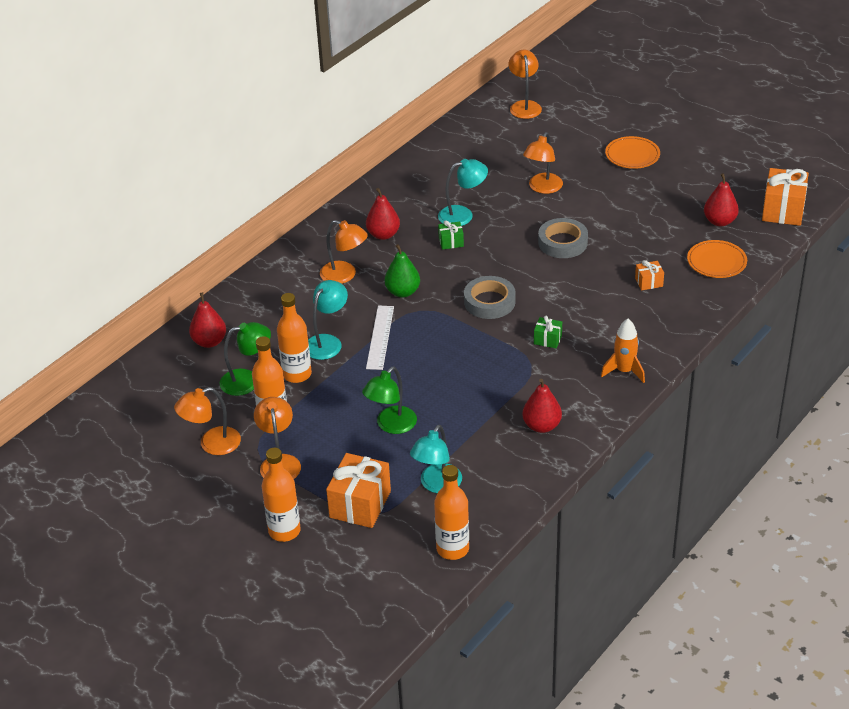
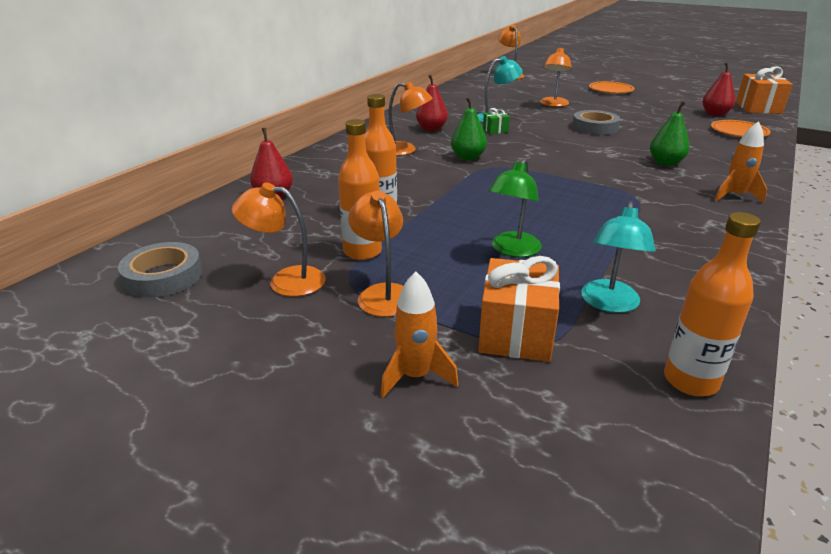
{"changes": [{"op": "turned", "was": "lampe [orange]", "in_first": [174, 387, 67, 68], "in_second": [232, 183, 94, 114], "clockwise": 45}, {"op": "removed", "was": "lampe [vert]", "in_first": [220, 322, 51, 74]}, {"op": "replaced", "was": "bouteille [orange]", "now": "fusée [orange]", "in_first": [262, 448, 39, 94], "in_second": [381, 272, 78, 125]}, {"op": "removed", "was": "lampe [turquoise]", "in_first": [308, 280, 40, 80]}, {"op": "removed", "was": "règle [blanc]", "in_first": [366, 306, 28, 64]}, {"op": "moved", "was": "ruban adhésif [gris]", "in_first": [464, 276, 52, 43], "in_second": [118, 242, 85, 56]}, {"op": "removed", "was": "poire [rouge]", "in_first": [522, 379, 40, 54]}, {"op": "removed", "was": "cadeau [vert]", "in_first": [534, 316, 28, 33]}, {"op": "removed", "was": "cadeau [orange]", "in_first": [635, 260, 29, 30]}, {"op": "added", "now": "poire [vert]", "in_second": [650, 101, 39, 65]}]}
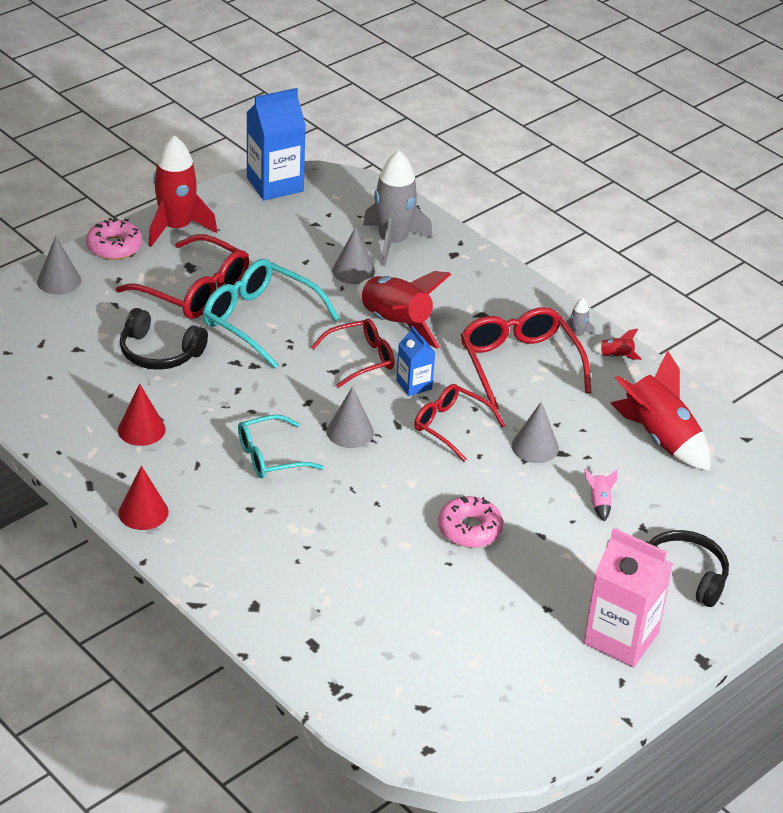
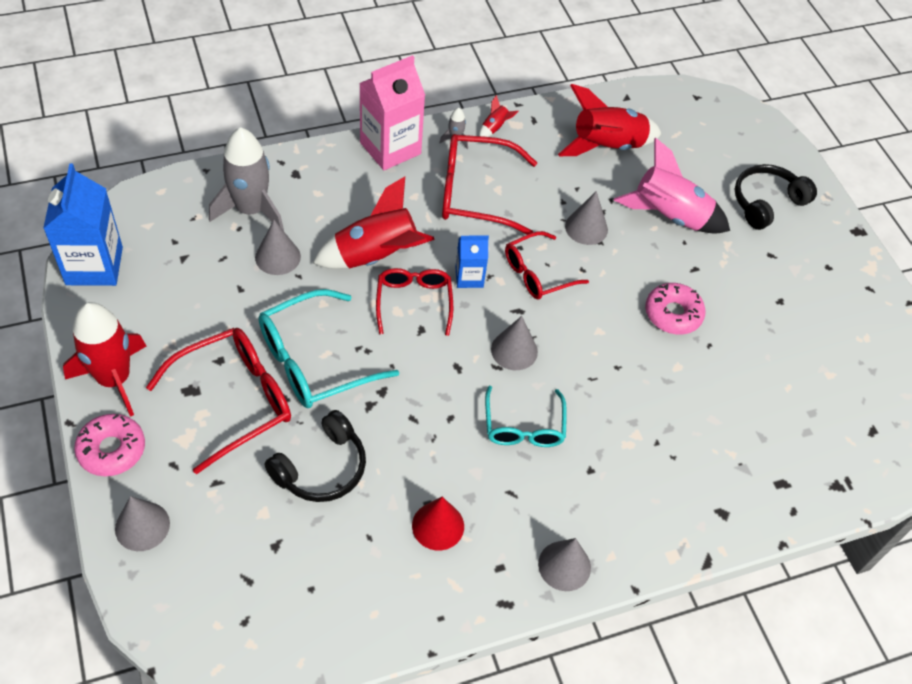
{"changes": [{"op": "recoloured", "was": "cône [rouge]", "now": "cône [gris]", "in_first": [118, 466, 51, 64], "in_second": [538, 538, 53, 53]}, {"op": "resized", "was": "fusée [rose]", "in_first": [584, 469, 34, 53], "in_second": [614, 138, 116, 96], "ratio": 2.41}, {"op": "moved", "was": "brique de lait [rose]", "in_first": [584, 528, 89, 139], "in_second": [359, 55, 66, 115]}]}
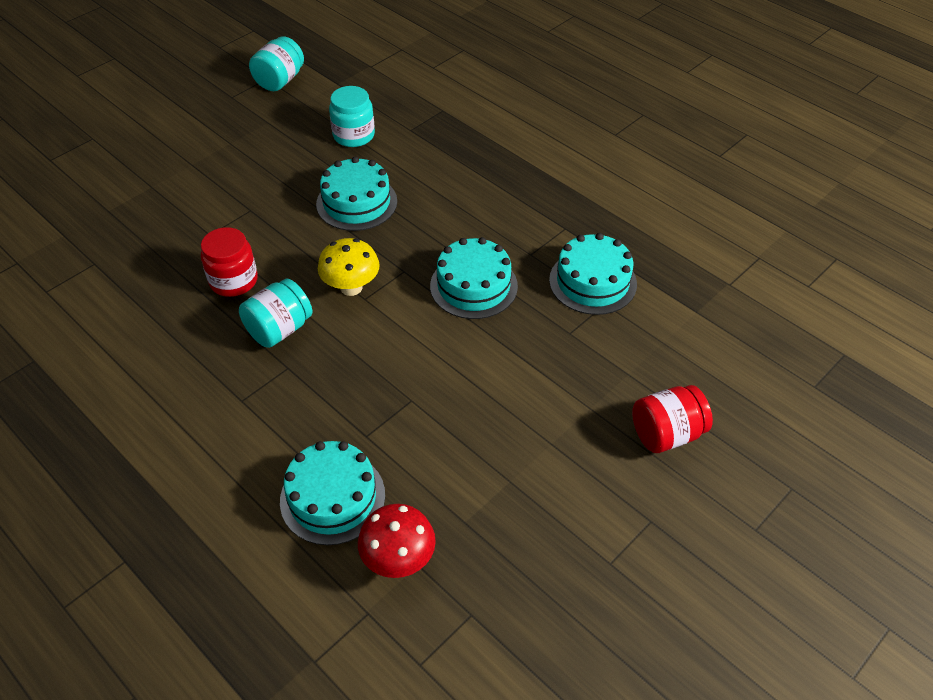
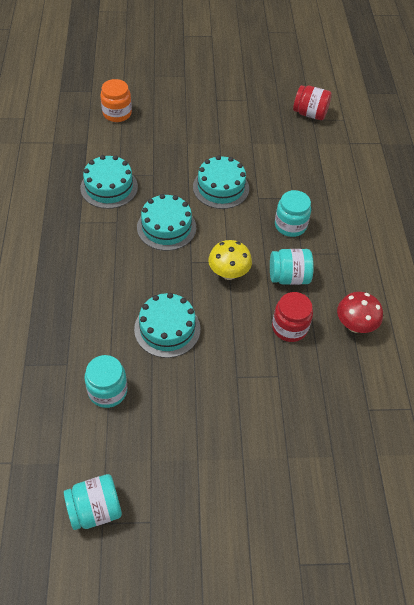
{"changes": [{"op": "moved", "was": "gâteau [turquoise]", "in_first": [280, 441, 105, 104], "in_second": [193, 155, 56, 54]}, {"op": "moved", "was": "champignon [rouge]", "in_first": [358, 504, 78, 74], "in_second": [337, 292, 46, 41]}, {"op": "moved", "was": "bocal [rouge]", "in_first": [632, 385, 81, 68], "in_second": [293, 85, 39, 35]}, {"op": "added", "now": "bocal [orange]", "in_second": [100, 79, 32, 43]}, {"op": "added", "now": "bocal [turquoise]", "in_second": [275, 190, 36, 47]}]}
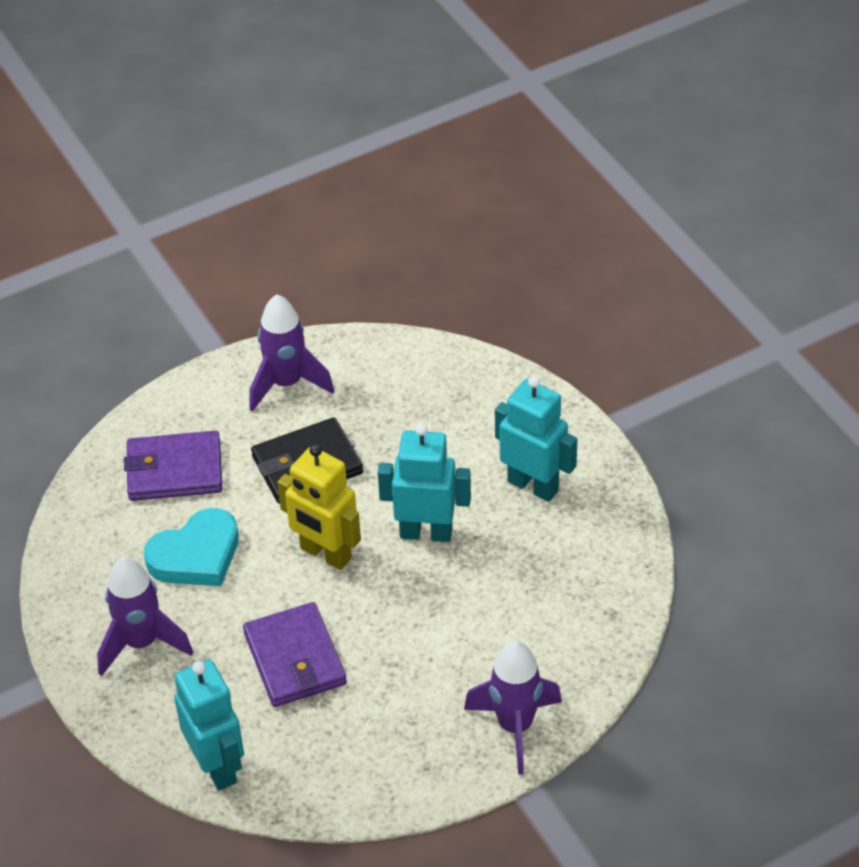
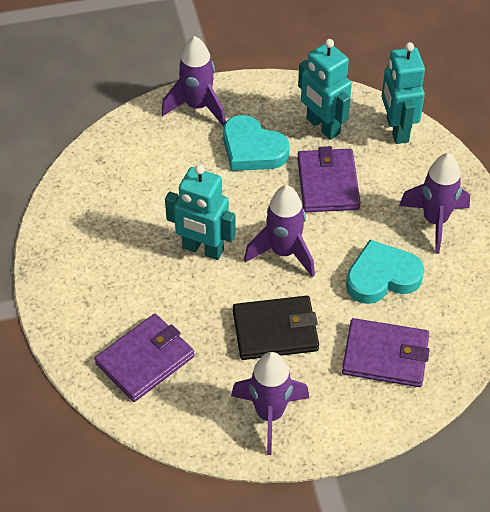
{"changes": [{"op": "replaced", "was": "robot [jaune]", "now": "fusée [violet]", "in_first": [277, 444, 84, 126], "in_second": [244, 185, 71, 92]}, {"op": "moved", "was": "robot [turquoise]", "in_first": [495, 376, 82, 126], "in_second": [298, 39, 54, 101]}, {"op": "added", "now": "portefeuille [violet]", "in_second": [95, 314, 99, 88]}, {"op": "added", "now": "cœur [turquoise]", "in_second": [223, 115, 67, 56]}]}
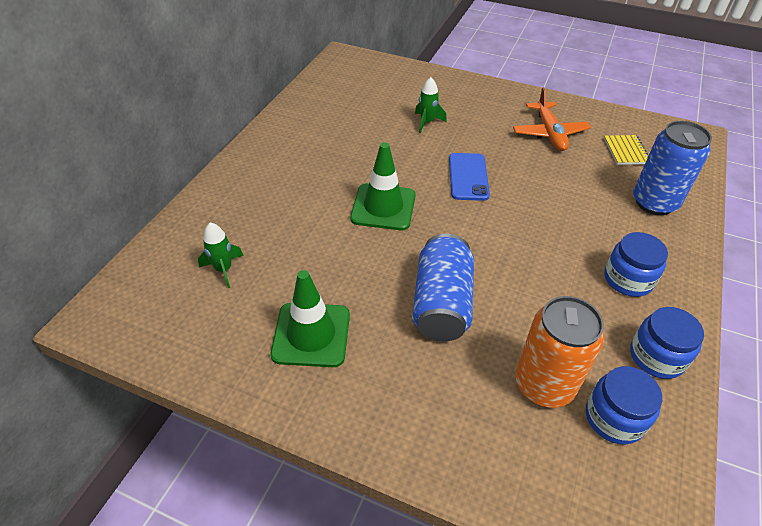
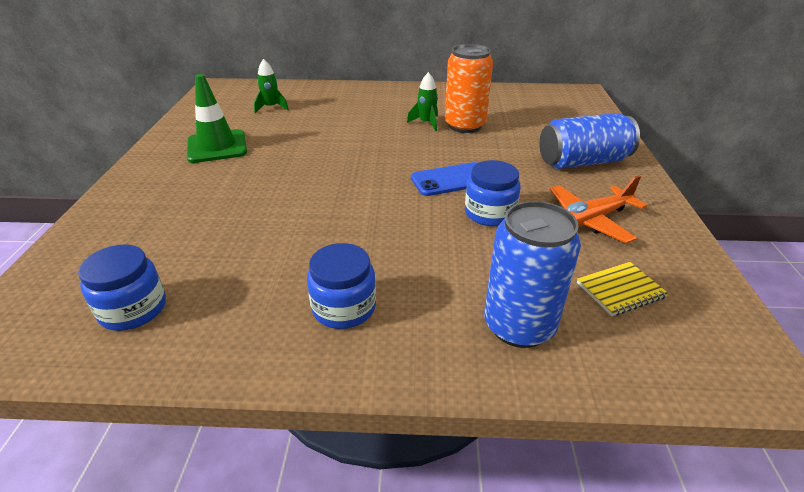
{"changes": [{"op": "removed", "was": "cône de chantier [vert]", "in_first": [350, 142, 66, 88]}, {"op": "moved", "was": "canette [bleu]", "in_first": [412, 234, 62, 107], "in_second": [539, 113, 101, 56]}, {"op": "moved", "was": "fusée [vert]", "in_first": [415, 77, 32, 56], "in_second": [407, 72, 31, 59]}, {"op": "moved", "was": "canette [orange]", "in_first": [515, 296, 89, 112], "in_second": [445, 44, 48, 89]}, {"op": "moved", "was": "bocal [bleu]", "in_first": [630, 307, 74, 72], "in_second": [465, 160, 56, 66]}]}
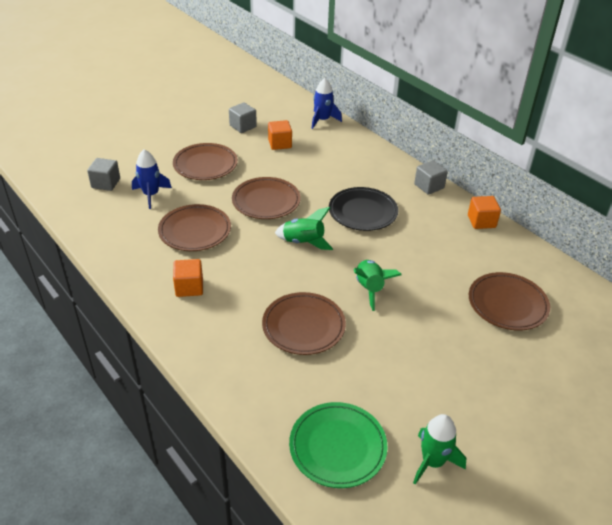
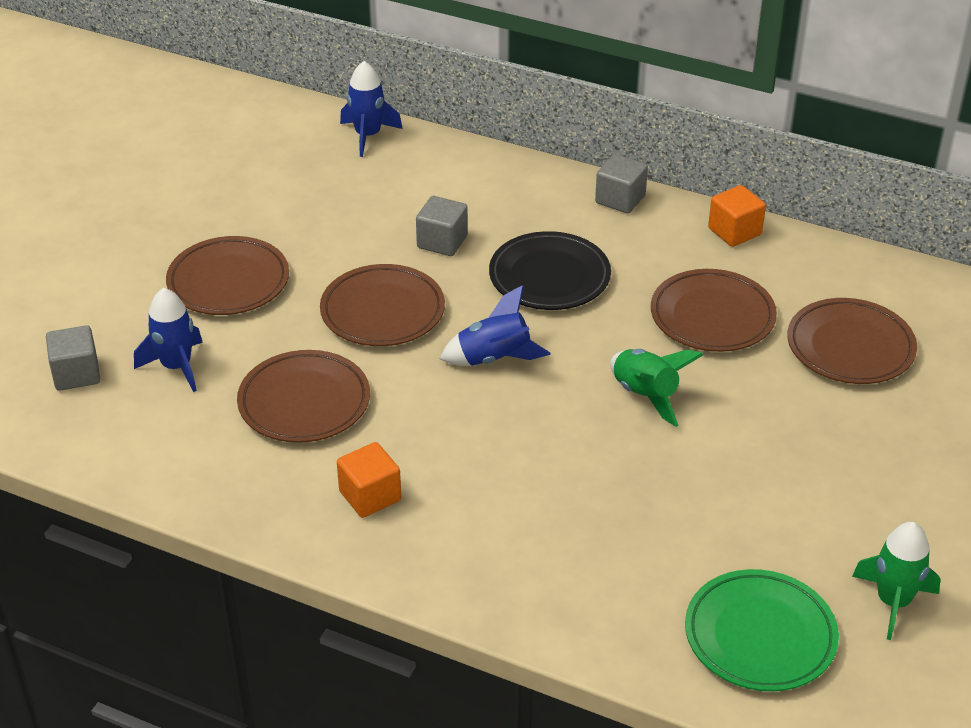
{"changes": [{"op": "moved", "was": "cube [gris]", "in_first": [229, 102, 28, 31], "in_second": [416, 196, 52, 60]}, {"op": "moved", "was": "assiette [marron]", "in_first": [262, 292, 84, 63], "in_second": [651, 269, 126, 83]}, {"op": "removed", "was": "cube [orange]", "in_first": [268, 120, 24, 30]}, {"op": "recoloured", "was": "fusée [vert]", "now": "fusée [bleu]", "in_first": [275, 207, 58, 43], "in_second": [440, 285, 111, 81]}]}
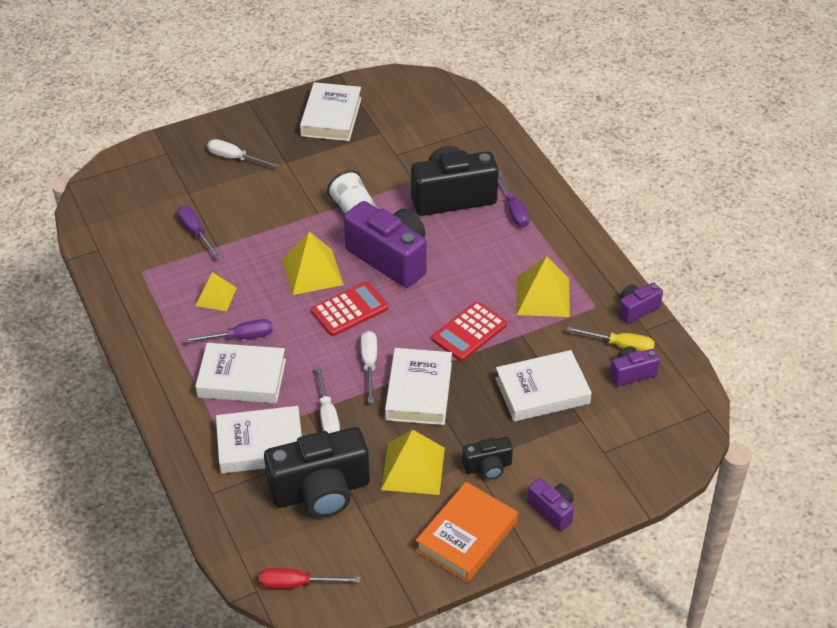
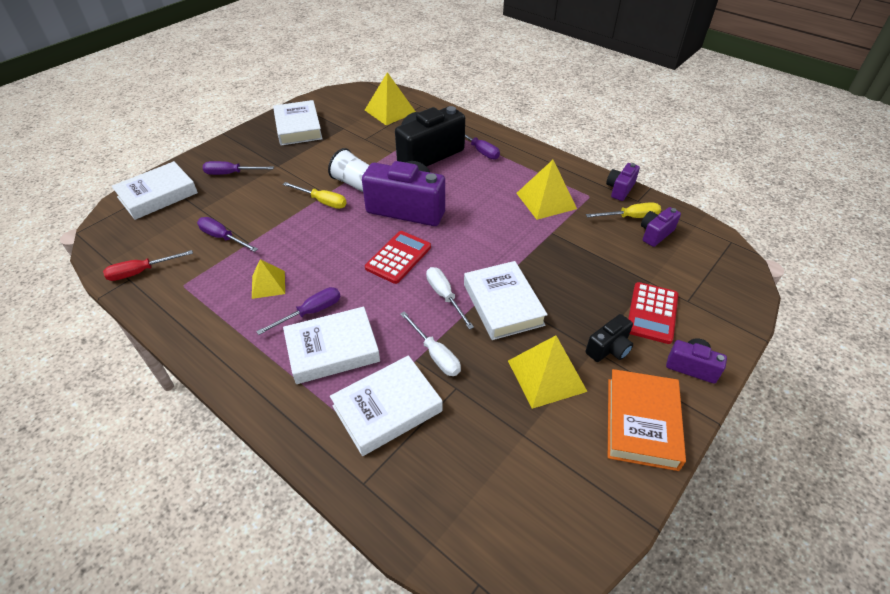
{"changes": [{"op": "recoloured", "was": "tournevis [blanc]", "now": "tournevis [violet]", "in_first": [207, 139, 72, 29], "in_second": [203, 161, 71, 14]}, {"op": "moved", "was": "tournevis [rouge]", "in_first": [259, 568, 102, 21], "in_second": [103, 250, 90, 31]}, {"op": "removed", "was": "appareil photo [noir]", "in_first": [264, 427, 106, 90]}, {"op": "moved", "was": "pyramide [jaune]", "in_first": [282, 232, 62, 63], "in_second": [365, 72, 51, 53]}, {"op": "moved", "was": "calculatrice [rouge]", "in_first": [432, 302, 75, 59], "in_second": [628, 282, 50, 62]}, {"op": "moved", "was": "livre [blanc]", "in_first": [495, 350, 97, 72], "in_second": [111, 161, 87, 59]}, {"op": "added", "now": "tournevis [jaune]", "in_second": [283, 182, 64, 27]}]}
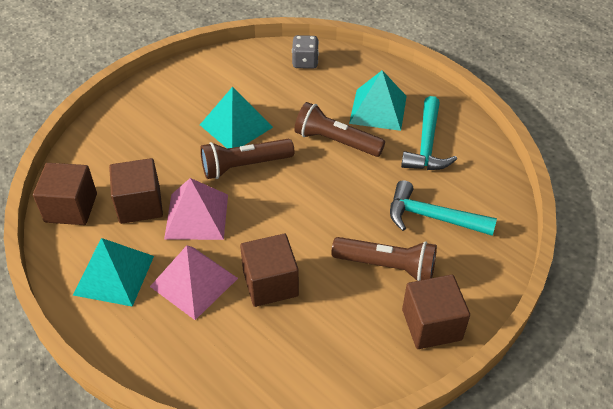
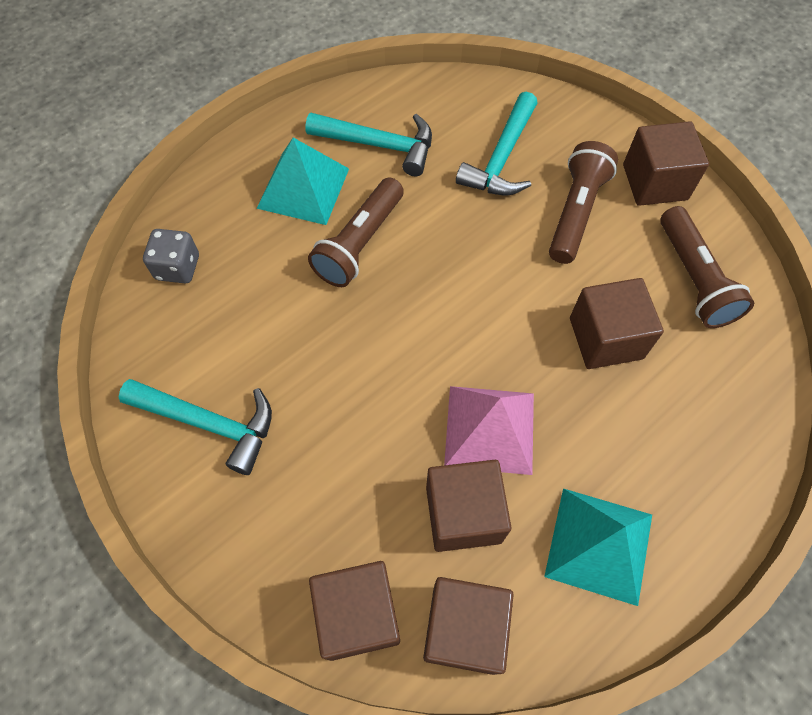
{"changes": [{"op": "removed", "was": "pyramide [rose]", "in_first": [150, 245, 88, 75]}, {"op": "removed", "was": "pyramide [turquoise]", "in_first": [200, 87, 73, 62]}, {"op": "moved", "was": "lampe de poche [marron]", "in_first": [200, 139, 94, 40], "in_second": [660, 206, 94, 122]}, {"op": "added", "now": "marteau [turquoise]", "in_second": [119, 379, 153, 96]}, {"op": "added", "now": "cube [marron]", "in_second": [309, 561, 91, 100]}]}
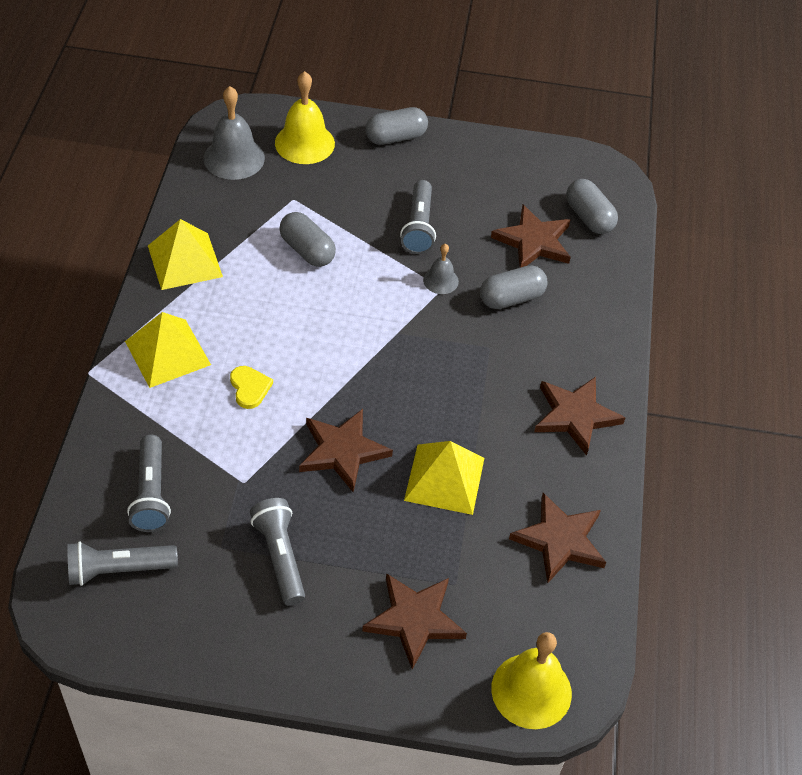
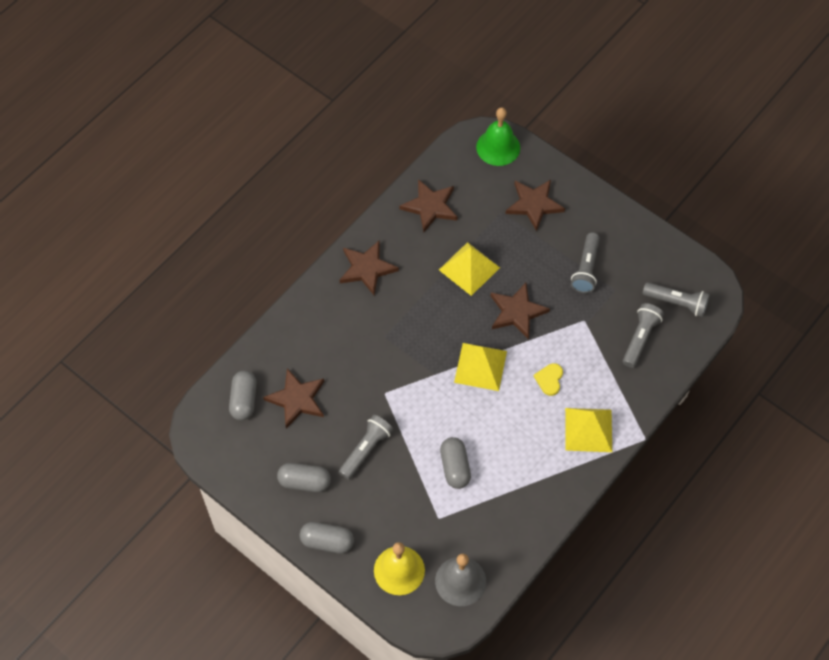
{"changes": [{"op": "moved", "was": "pyramide [jaune]", "in_first": [148, 219, 75, 71], "in_second": [454, 343, 53, 48]}, {"op": "removed", "was": "cloche [gris]", "in_first": [423, 244, 36, 50]}, {"op": "moved", "was": "gélule [gris]", "in_first": [480, 265, 67, 44], "in_second": [277, 463, 54, 29]}, {"op": "recoloured", "was": "cloche [jaune]", "now": "cloche [vert]", "in_first": [491, 632, 81, 97], "in_second": [476, 107, 44, 59]}]}
